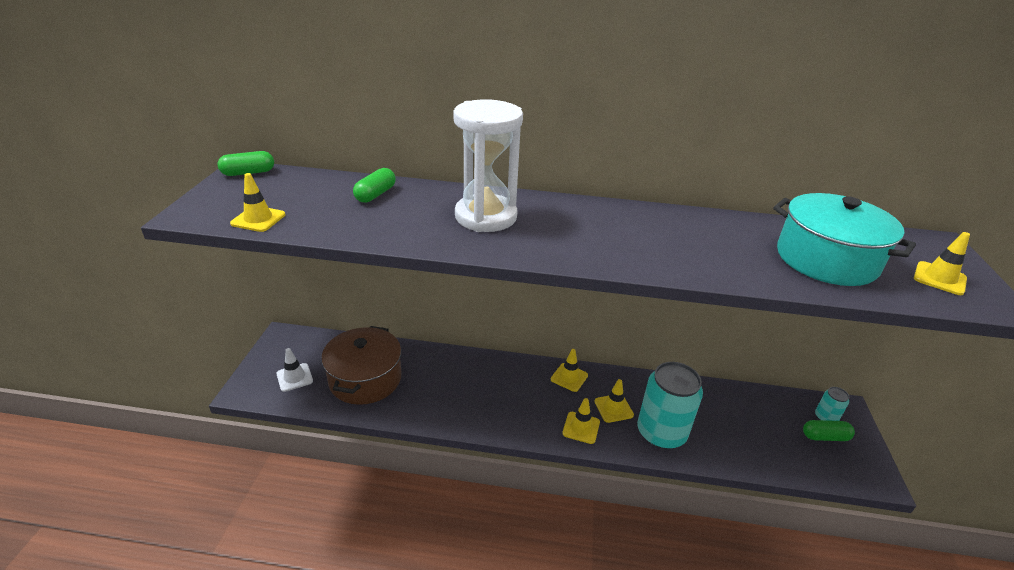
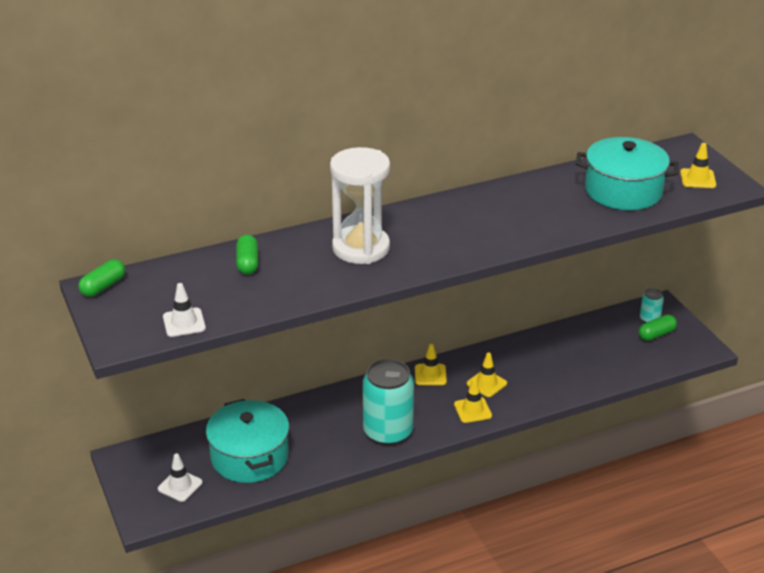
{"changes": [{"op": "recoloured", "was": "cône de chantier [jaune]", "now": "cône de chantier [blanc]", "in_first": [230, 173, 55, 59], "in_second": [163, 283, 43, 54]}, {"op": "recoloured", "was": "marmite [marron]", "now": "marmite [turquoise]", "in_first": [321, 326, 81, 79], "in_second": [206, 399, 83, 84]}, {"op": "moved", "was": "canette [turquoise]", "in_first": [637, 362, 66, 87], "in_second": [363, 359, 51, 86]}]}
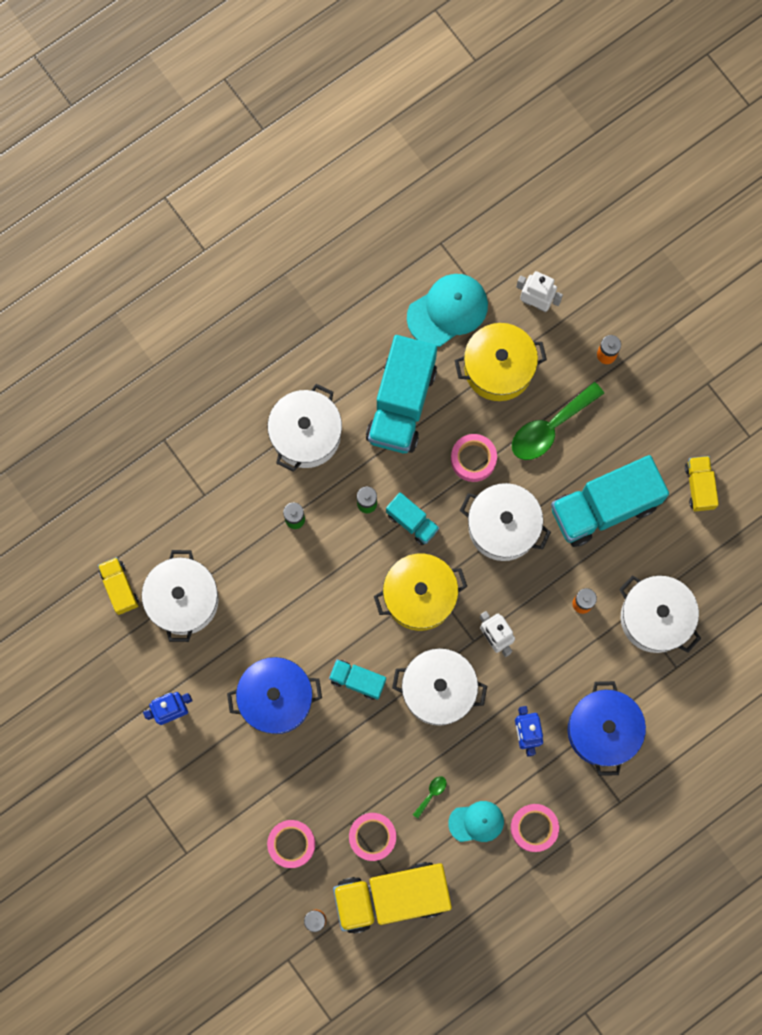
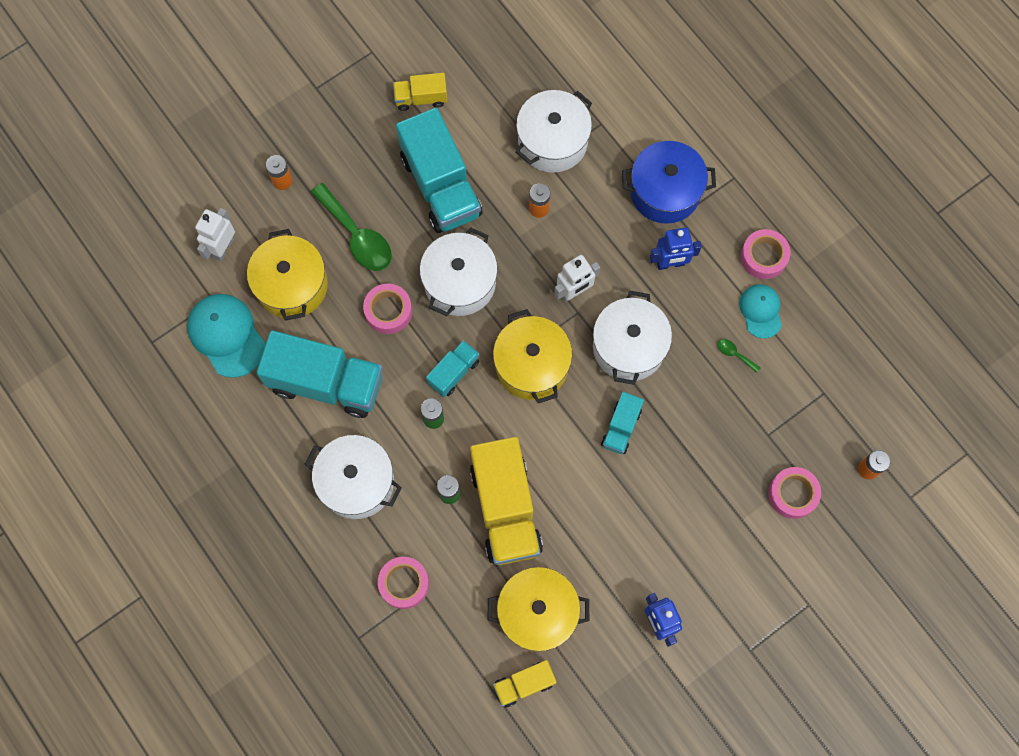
{"changes": [{"op": "recoloured", "was": "marmite [blanc]", "now": "marmite [jaune]", "in_first": [142, 550, 77, 92], "in_second": [488, 567, 101, 85]}, {"op": "removed", "was": "marmite [bleu]", "in_first": [227, 657, 95, 77]}, {"op": "moved", "was": "camion [jaune]", "in_first": [333, 862, 119, 72], "in_second": [470, 437, 73, 128]}, {"op": "moved", "was": "ruban adhésif [rose]", "in_first": [349, 813, 47, 48], "in_second": [378, 557, 51, 52]}]}
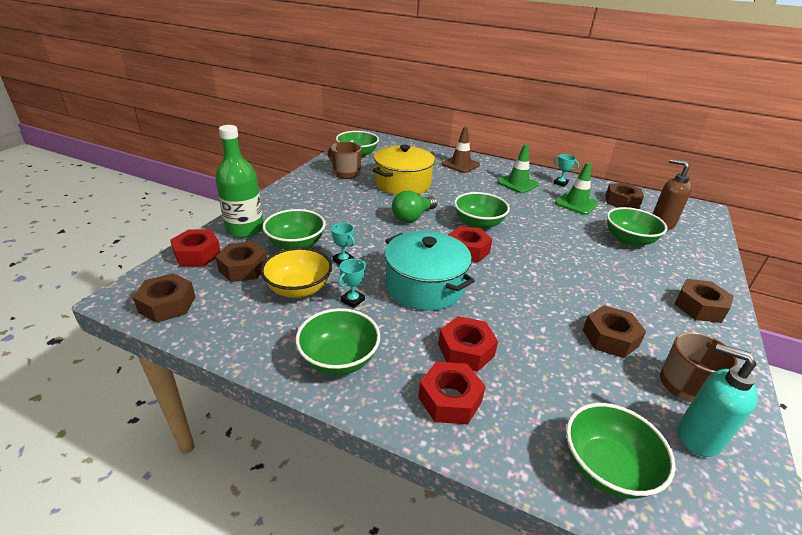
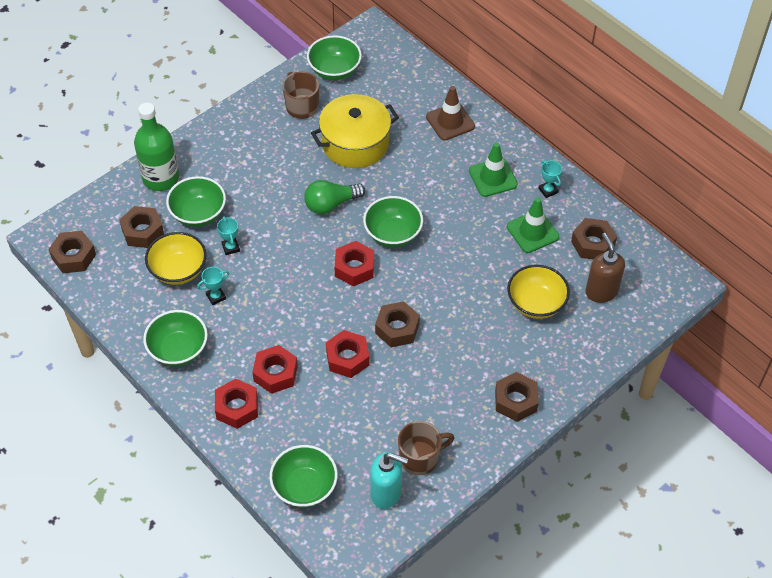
{"changes": [{"op": "moved", "was": "écrou [rouge]", "in_first": [170, 229, 51, 37], "in_second": [326, 330, 43, 48]}, {"op": "removed", "was": "marmite [turquoise]", "in_first": [385, 231, 90, 80]}, {"op": "moved", "was": "écrou [marron]", "in_first": [583, 305, 63, 53], "in_second": [375, 301, 45, 46]}, {"op": "recoloured", "was": "bol [vert]", "now": "bol [jaune]", "in_first": [607, 207, 60, 40], "in_second": [507, 265, 63, 54]}, {"op": "turned", "was": "distributeur de savon [turquoise]", "in_first": [678, 343, 80, 114], "in_second": [370, 452, 38, 57], "clockwise": 135}]}
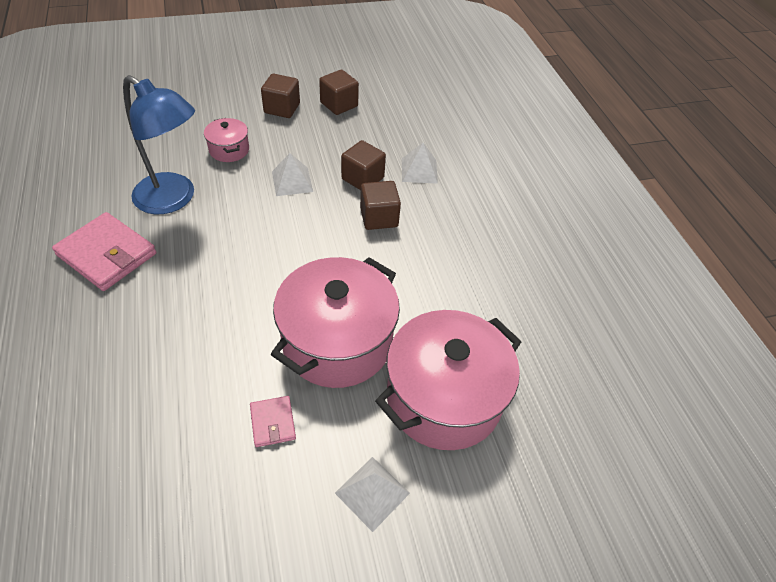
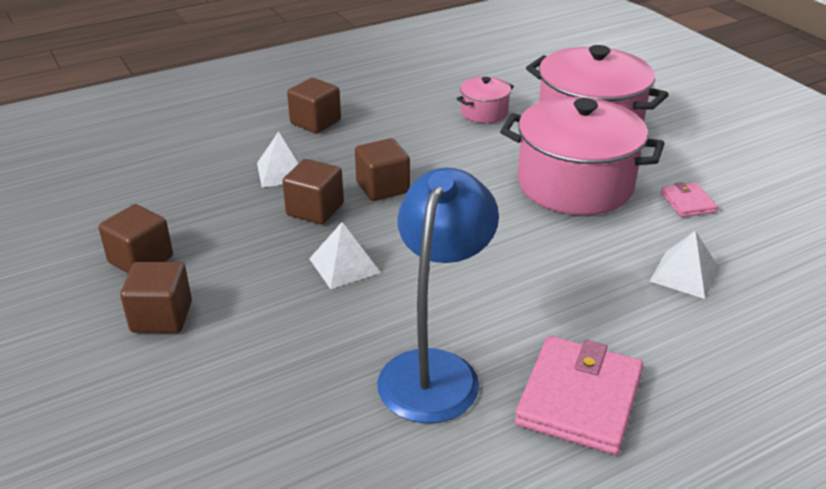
{"changes": [{"op": "moved", "was": "marmite [rose]", "in_first": [204, 118, 45, 44], "in_second": [456, 77, 58, 46]}, {"op": "turned", "was": "portefeuille [rose]", "in_first": [250, 396, 46, 51], "in_second": [661, 182, 57, 35], "clockwise": -75}, {"op": "moved", "was": "pyramide [blanc]", "in_first": [335, 457, 75, 75], "in_second": [650, 231, 69, 68]}, {"op": "added", "now": "cube [marron]", "in_second": [287, 78, 54, 55]}]}
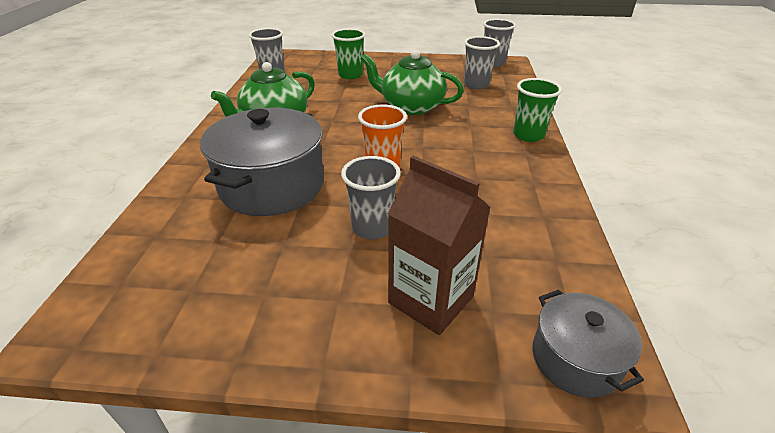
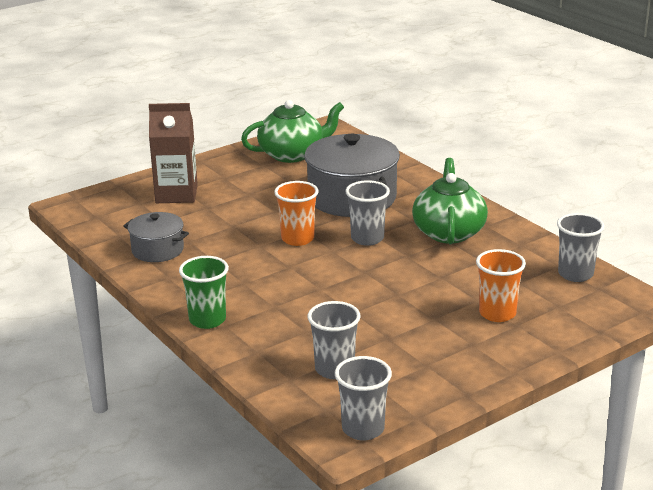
{"changes": [{"op": "recoloured", "was": "gobelet [vert]", "now": "gobelet [orange]", "in_first": [331, 28, 34, 51], "in_second": [476, 249, 50, 73]}, {"op": "moved", "was": "gobelet [gris]", "in_first": [341, 156, 60, 83], "in_second": [345, 180, 45, 66]}, {"op": "moved", "was": "théière [vert]", "in_first": [361, 50, 103, 65], "in_second": [241, 100, 103, 63]}, {"op": "moved", "was": "marmite [gris]", "in_first": [532, 290, 112, 108], "in_second": [123, 212, 66, 50]}]}
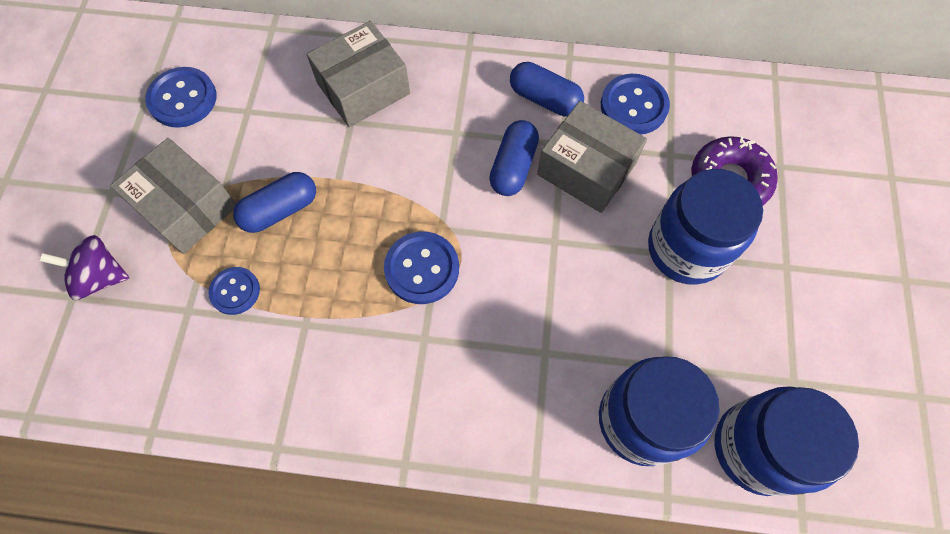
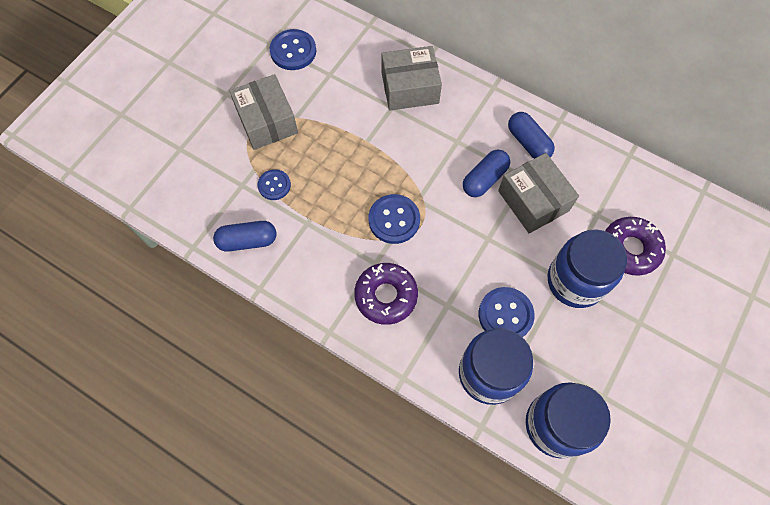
{"changes": [{"op": "removed", "was": "toupie [violet]", "in_first": [39, 235, 90, 65]}, {"op": "moved", "was": "gélule [bleu]", "in_first": [233, 172, 83, 61], "in_second": [213, 221, 63, 31]}, {"op": "moved", "was": "bouton [bleu]", "in_first": [601, 74, 69, 61], "in_second": [479, 287, 56, 50]}, {"op": "added", "now": "beignet [violet]", "in_second": [354, 263, 64, 62]}]}
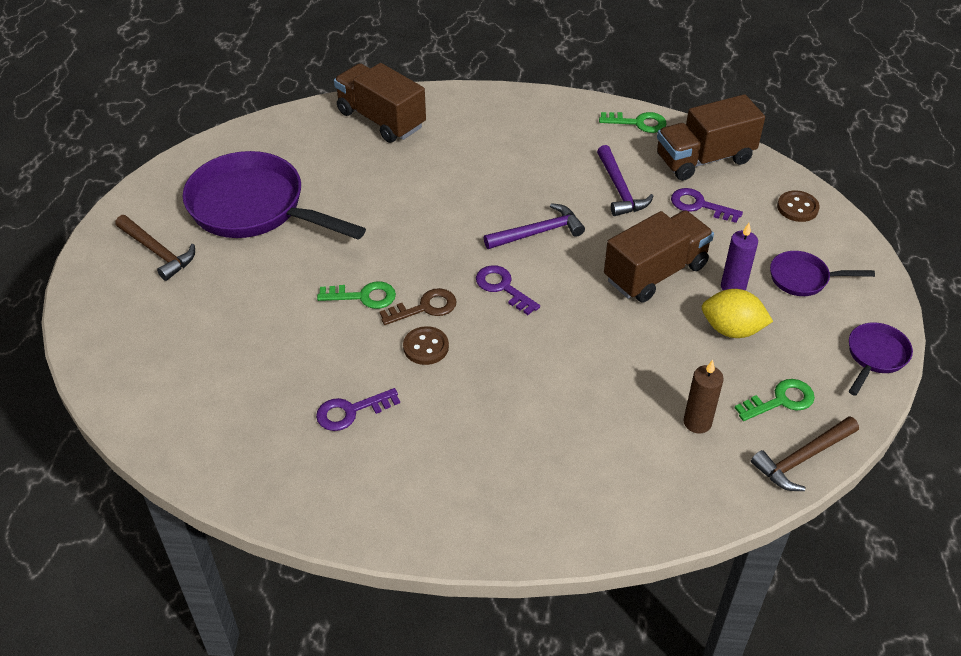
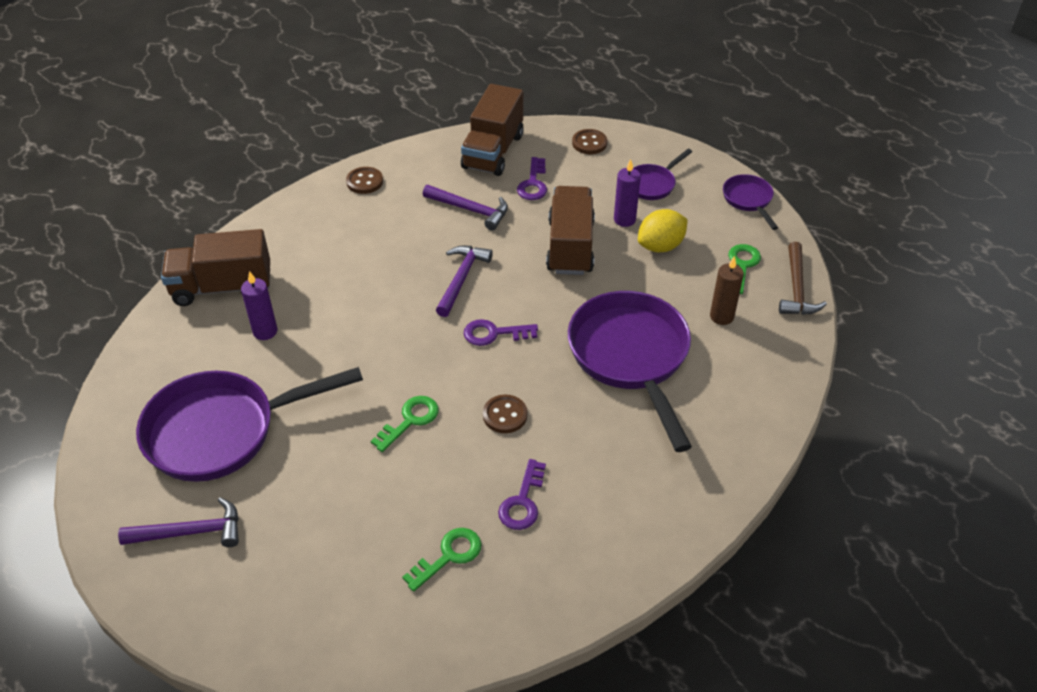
{"changes": [{"op": "recoloured", "was": "marteau [marron]", "now": "marteau [violet]", "in_first": [115, 215, 80, 66], "in_second": [118, 497, 121, 50]}, {"op": "removed", "was": "clé [marron]", "in_first": [380, 288, 77, 37]}, {"op": "moved", "was": "clé [vert]", "in_first": [599, 112, 68, 21], "in_second": [402, 528, 79, 64]}, {"op": "turned", "was": "clé [violet]", "in_first": [671, 188, 72, 35], "in_second": [517, 157, 30, 43], "clockwise": -60}, {"op": "added", "now": "bougie [violet]", "in_second": [241, 271, 36, 69]}, {"op": "added", "now": "bouton [marron]", "in_second": [346, 167, 37, 27]}, {"op": "added", "now": "poêle [violet]", "in_second": [568, 291, 124, 161]}]}
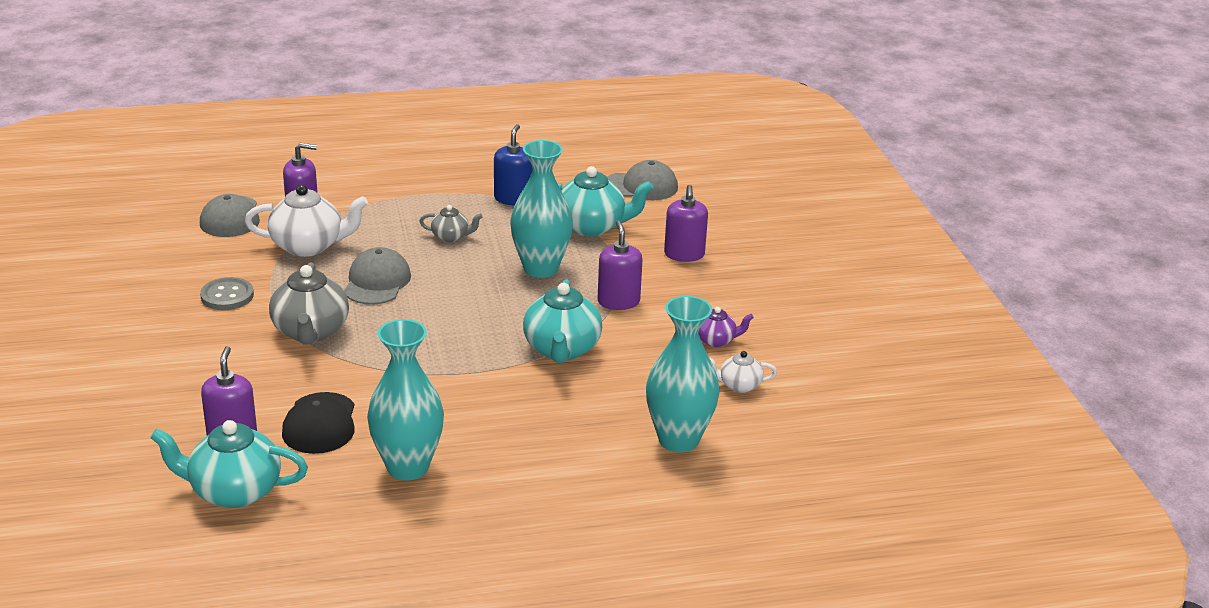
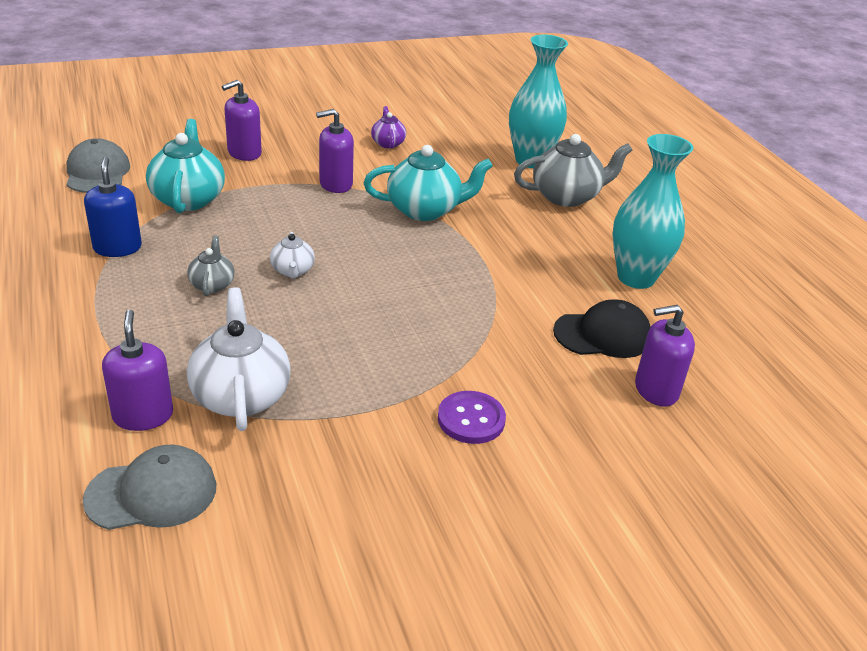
{"changes": [{"op": "removed", "was": "théière [turquoise]", "in_first": [150, 420, 158, 88]}, {"op": "removed", "was": "bouton [gris]", "in_first": [200, 277, 54, 33]}, {"op": "moved", "was": "théière [gris]", "in_first": [269, 262, 80, 83], "in_second": [514, 134, 118, 73]}, {"op": "removed", "was": "casquette [gris]", "in_first": [344, 247, 67, 58]}, {"op": "turned", "was": "distributeur de savon [bleu]", "in_first": [494, 124, 39, 81], "in_second": [84, 157, 58, 100], "clockwise": 75}, {"op": "removed", "was": "vase [turquoise]", "in_first": [510, 140, 63, 138]}, {"op": "turned", "was": "distributeur de savon [violet]", "in_first": [664, 185, 44, 77], "in_second": [222, 80, 40, 81], "clockwise": 150}, {"op": "moved", "was": "théière [blanc]", "in_first": [709, 351, 68, 42], "in_second": [270, 232, 45, 47]}, {"op": "added", "now": "bouton [violet]", "in_second": [438, 391, 68, 53]}]}
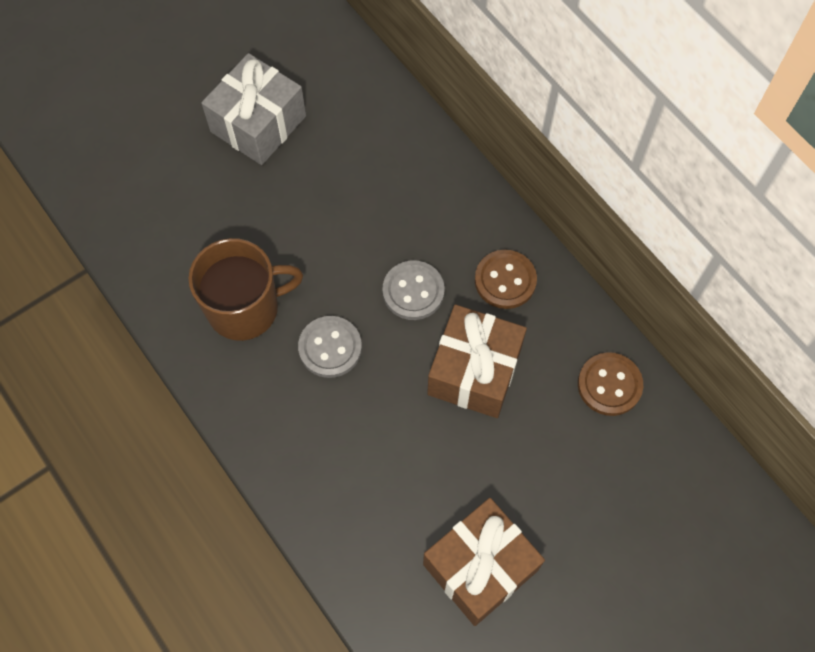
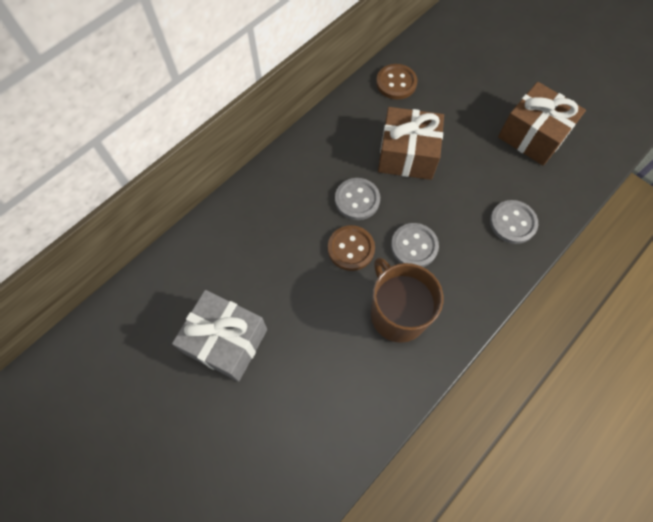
{"changes": [{"op": "moved", "was": "bouton [marron]", "in_first": [475, 250, 62, 59], "in_second": [328, 225, 47, 46]}, {"op": "added", "now": "bouton [gris]", "in_second": [490, 200, 48, 44]}]}
